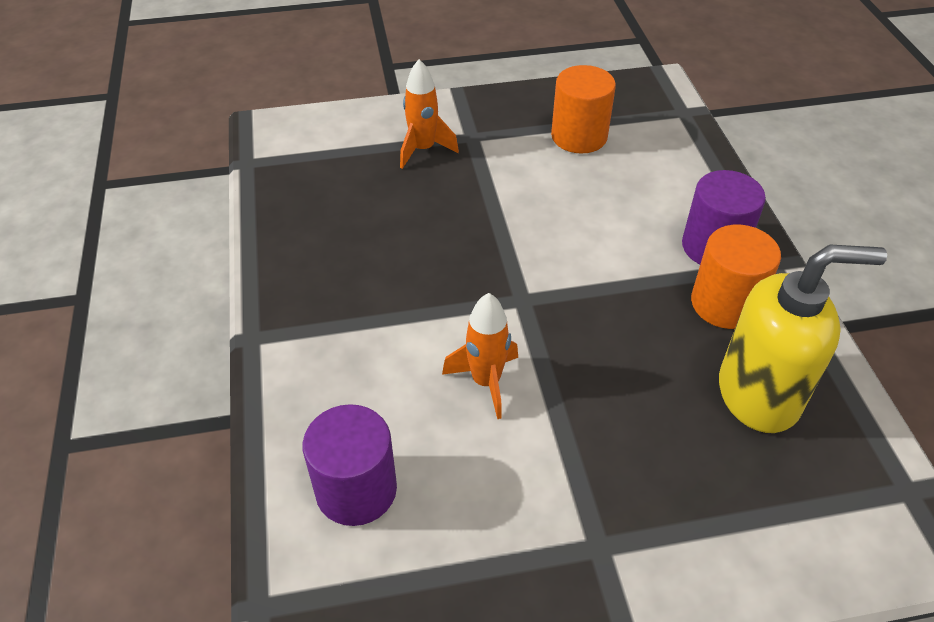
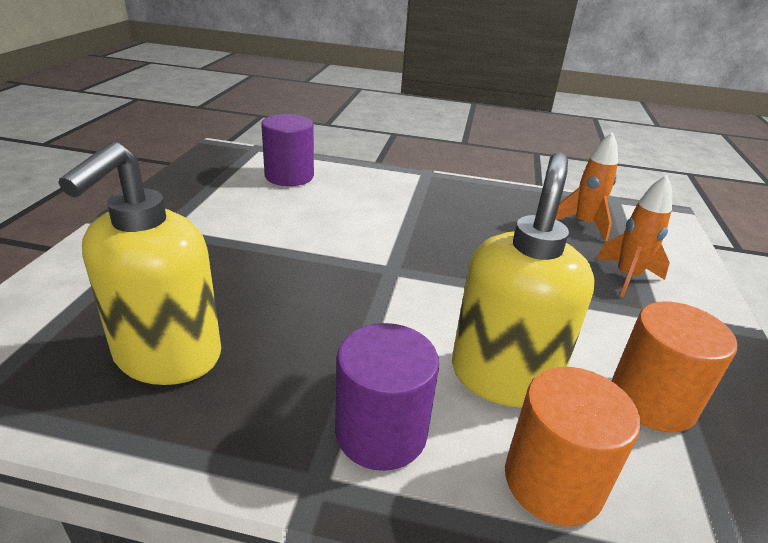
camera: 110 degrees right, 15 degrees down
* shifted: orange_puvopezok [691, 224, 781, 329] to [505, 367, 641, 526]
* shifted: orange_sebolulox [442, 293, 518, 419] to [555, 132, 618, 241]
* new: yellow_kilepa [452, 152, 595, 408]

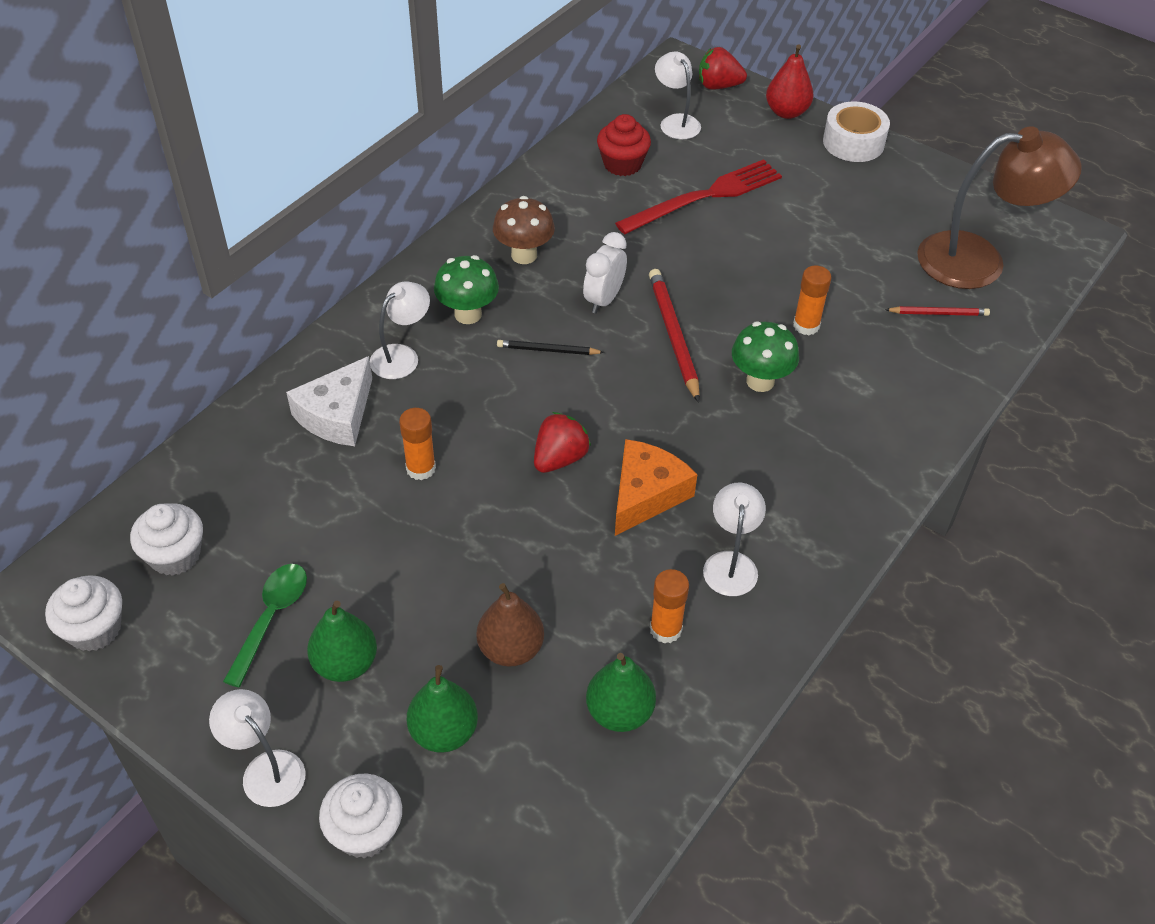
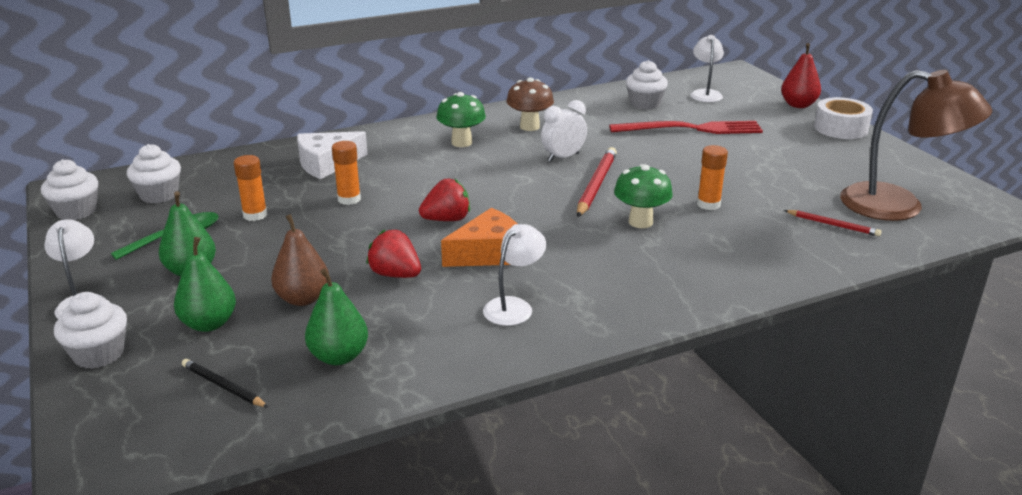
camera: 30 degrees right, 20 degrees down
* shifted: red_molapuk [699, 47, 747, 90] to [366, 229, 421, 278]
* repainted: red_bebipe [597, 114, 651, 176] to white_bebipe [626, 60, 668, 109]
* gone: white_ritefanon [370, 281, 430, 379]
* shifted: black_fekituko [497, 340, 605, 355] to [182, 359, 269, 408]
* shifted: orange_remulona [650, 569, 689, 643] to [234, 155, 267, 221]

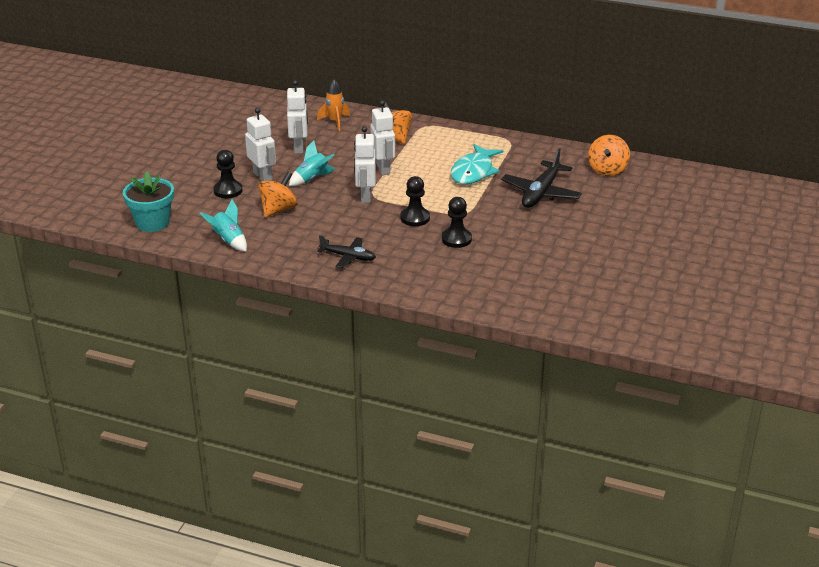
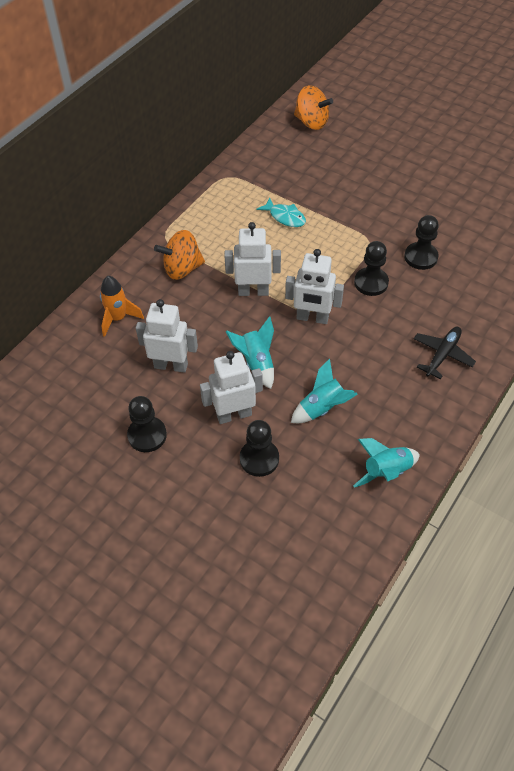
camera: 75 degrees left, 20 degrees up
* scaled: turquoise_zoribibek [451, 144, 504, 184] = [256, 197, 306, 227] x0.58
* gone: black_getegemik [501, 148, 582, 208]
* gone: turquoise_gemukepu [123, 171, 174, 232]
* swapped: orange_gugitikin [258, 172, 298, 218] to turquoise_sebolulox [291, 359, 358, 423]
* new: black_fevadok [127, 396, 167, 452]

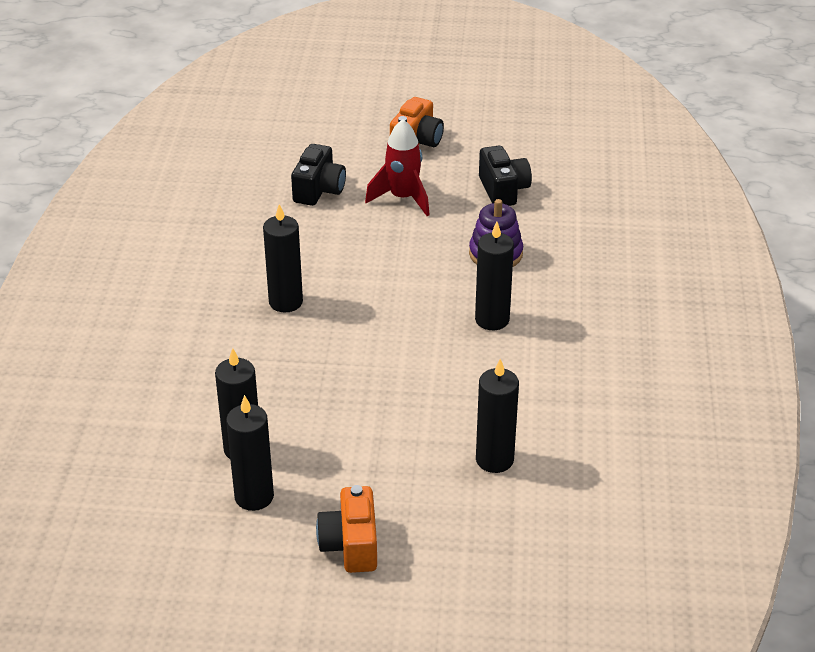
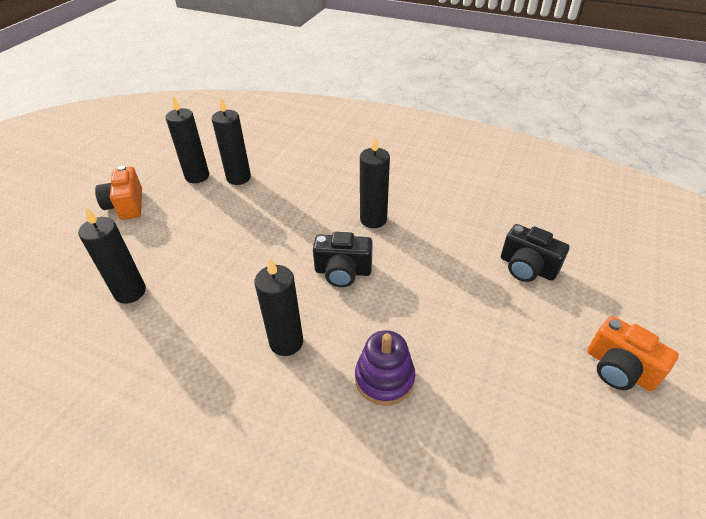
camera: 110 degrees right, 5 degrees up
* gone: red_sebolulox [365, 119, 430, 216]
* shifted: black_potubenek [479, 146, 532, 206] to [313, 232, 373, 287]
* rotated: orange_potubenek [316, 485, 377, 573] = [95, 165, 142, 220] 120 degrees counterclockwise

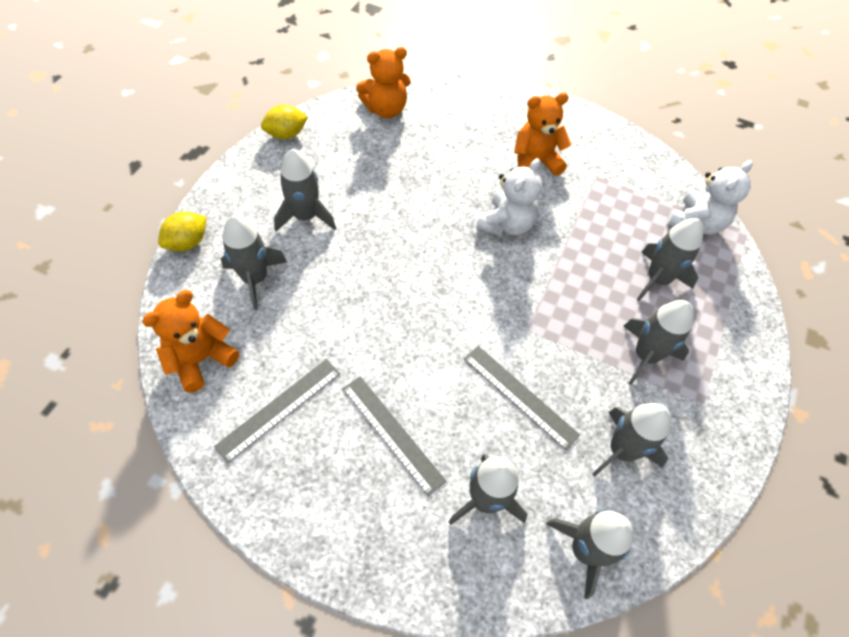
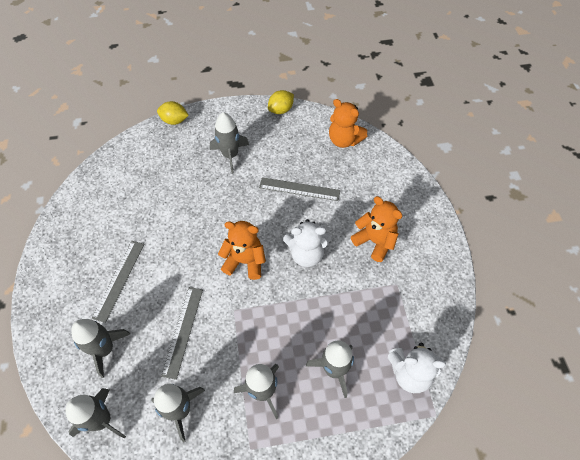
camera: 60 degrees right, 0 degrees up
* rotated: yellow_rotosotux [261, 105, 308, 139] = [268, 90, 294, 114] 75 degrees counterclockwise
* gone: grey_sebolulox [221, 215, 287, 310]
* shifted: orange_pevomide [142, 290, 239, 393] to [218, 221, 266, 280]
* shifted: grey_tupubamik [214, 359, 340, 464] to [259, 177, 340, 201]

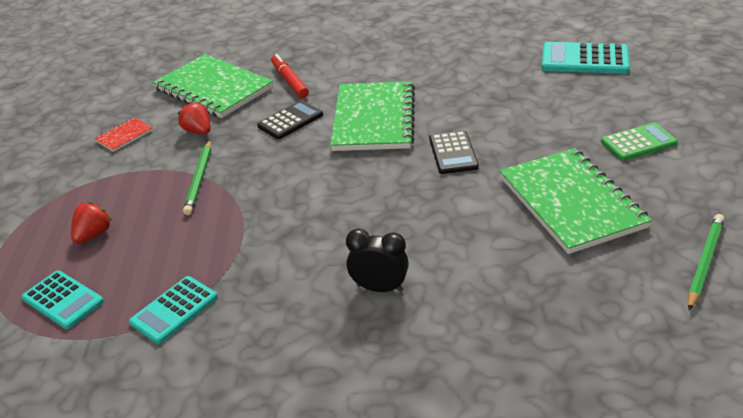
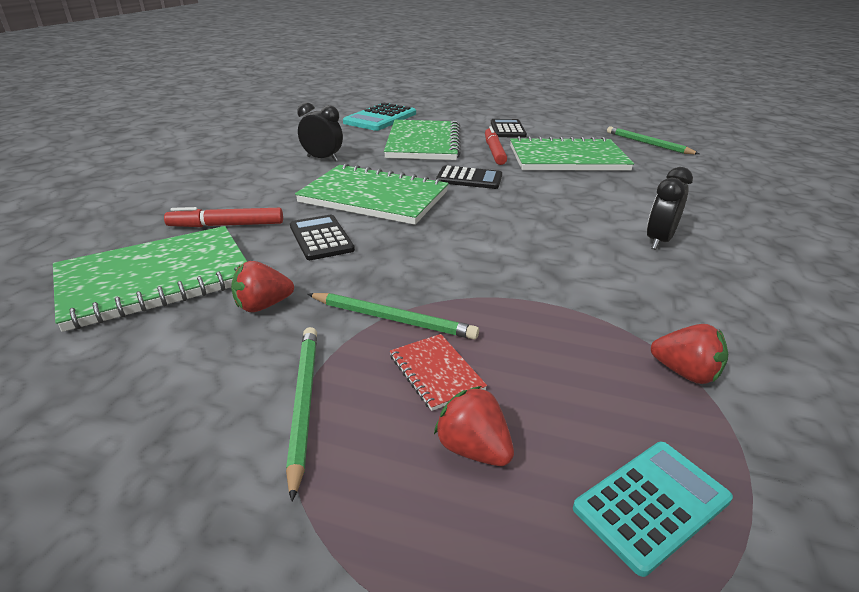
camera: 75 degrees left, 5 degrees down
* shifted: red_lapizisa [94, 117, 153, 152] to [390, 334, 487, 411]
* repainted: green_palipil [601, 122, 678, 161] to black_palipil [491, 119, 527, 138]
* swapped: turquoise_palipil [129, 276, 218, 344] to red_molapuk [651, 324, 728, 384]
* new: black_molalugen [297, 102, 343, 162]
* new: green_lapizisa [384, 120, 461, 160]
* new: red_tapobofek [485, 126, 507, 165]
* new: green_fekituko [286, 327, 317, 502]

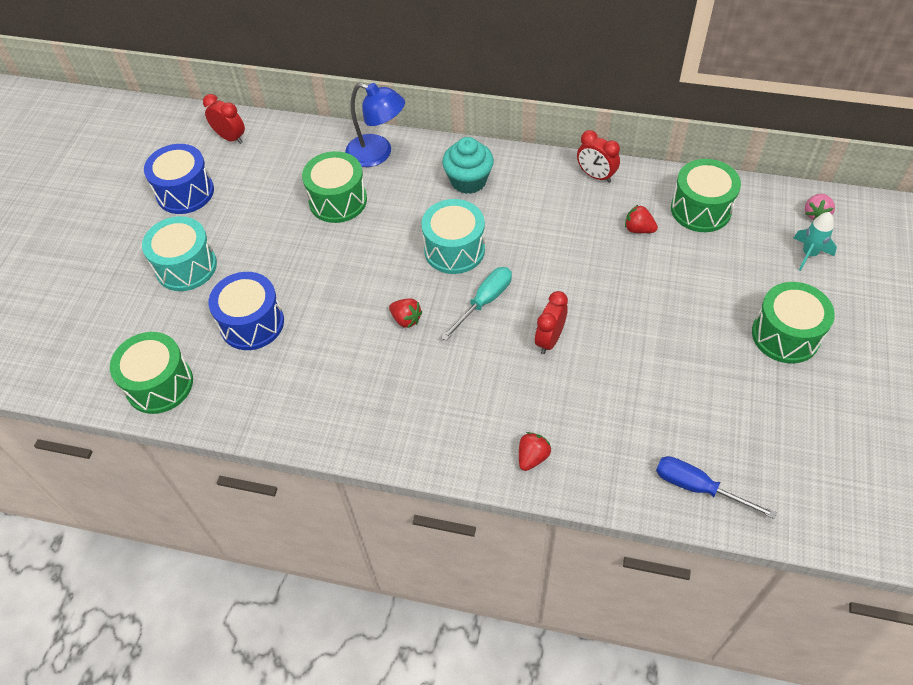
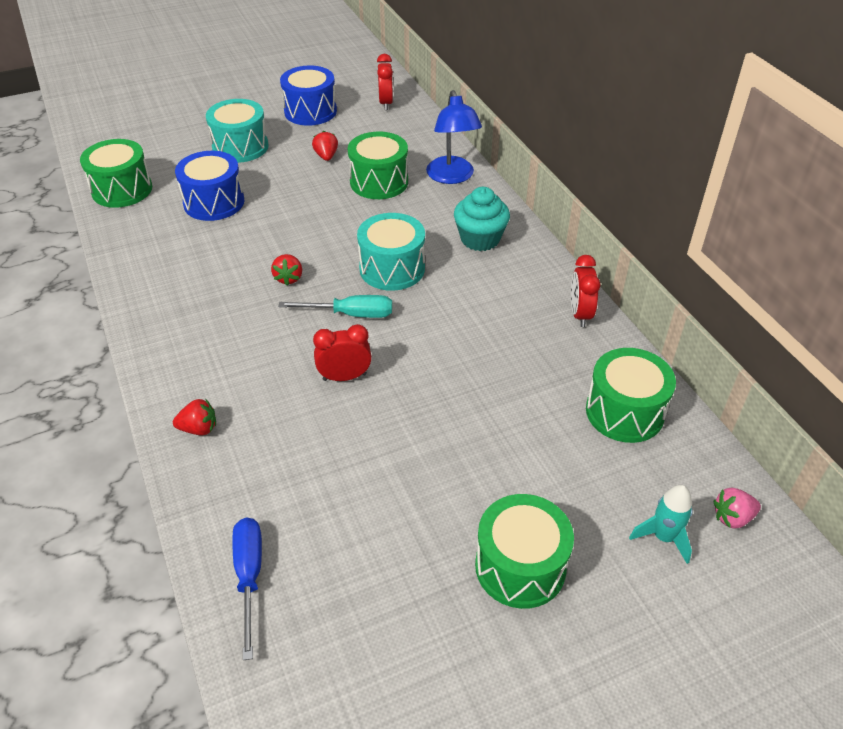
camera: 50 degrees right, 10 degrees down
* shifted: red_molapuk [625, 205, 658, 233] to [312, 131, 338, 161]

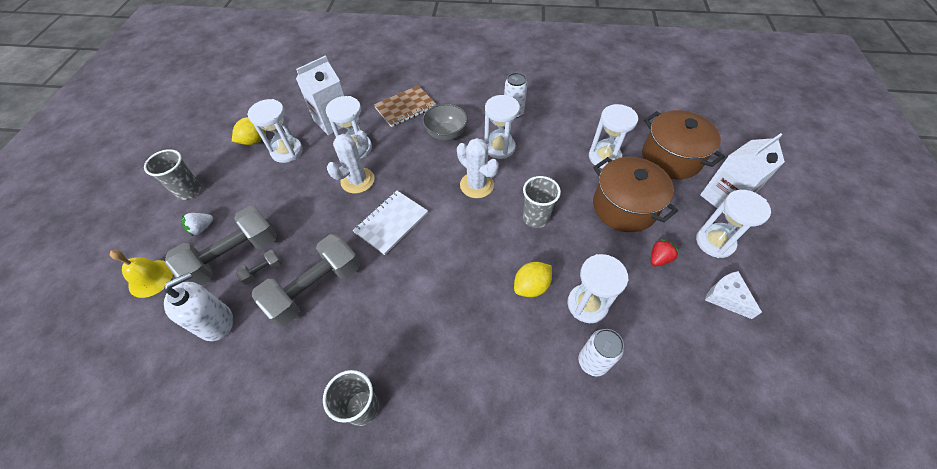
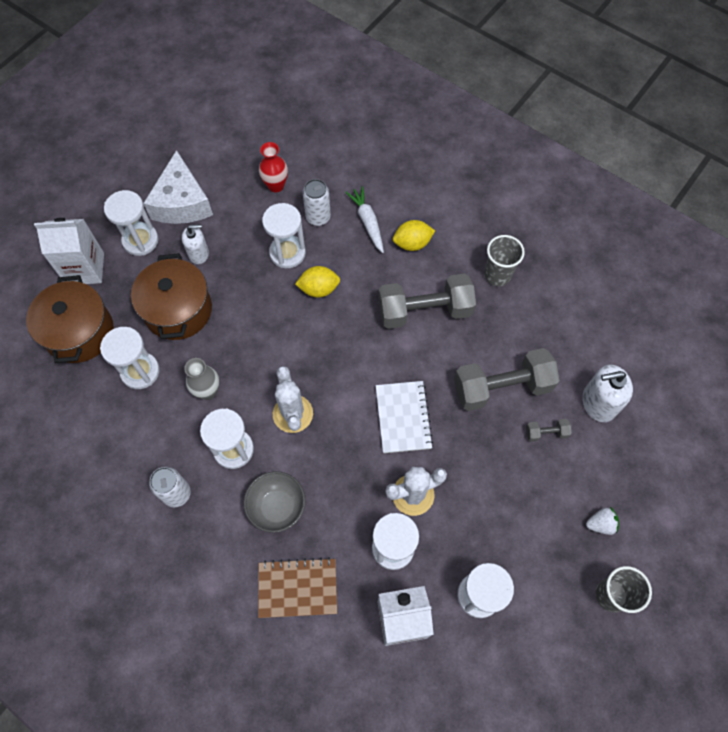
camera: 150 degrees left, 10 degrees up
* shifted: yellow_rotosotux [232, 117, 266, 145] to [393, 220, 435, 251]
* gone: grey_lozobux [523, 176, 561, 228]
* rotated: white_lapizisa [353, 191, 428, 255] = [376, 381, 433, 453] 75 degrees counterclockwise
* shifted: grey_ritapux [165, 206, 277, 285] to [378, 273, 476, 329]
* swapped: red_molapuk [651, 239, 680, 266] to white_kilepa [182, 224, 209, 264]
* gone: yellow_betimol [110, 250, 173, 298]
* scaled: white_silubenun [705, 271, 762, 319] = [143, 150, 213, 224] x1.76
* new: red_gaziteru [259, 142, 288, 192]
* new: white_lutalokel [345, 186, 384, 253]
* new: grey_gaziteru [184, 358, 220, 400]

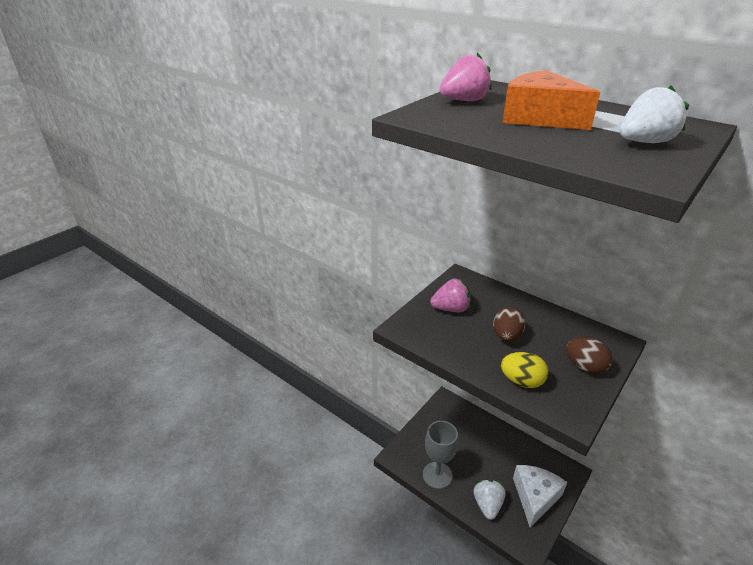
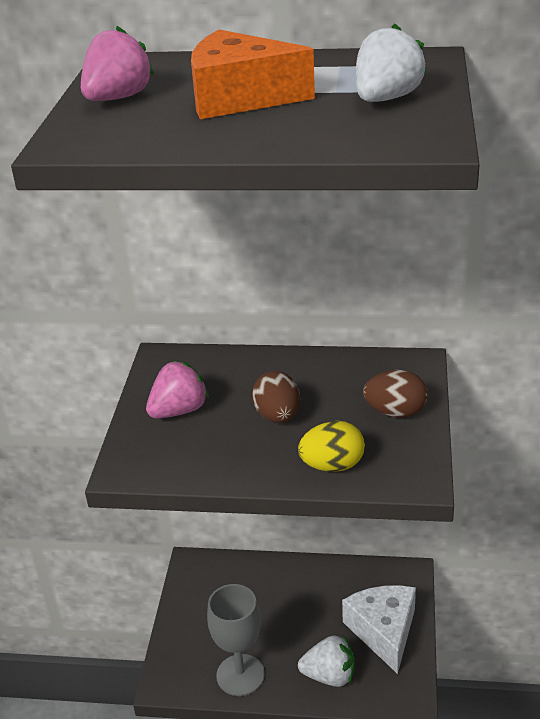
camera: 30 degrees left, 0 degrees up
* rotated: white_molapuk [474, 479, 505, 520] = [298, 635, 355, 687] 120 degrees clockwise

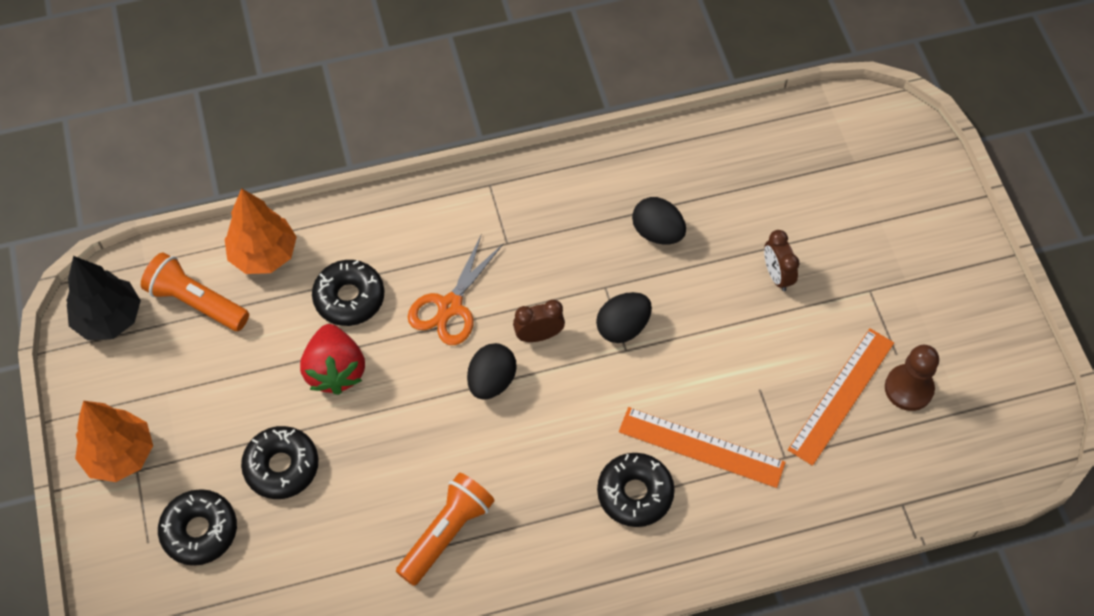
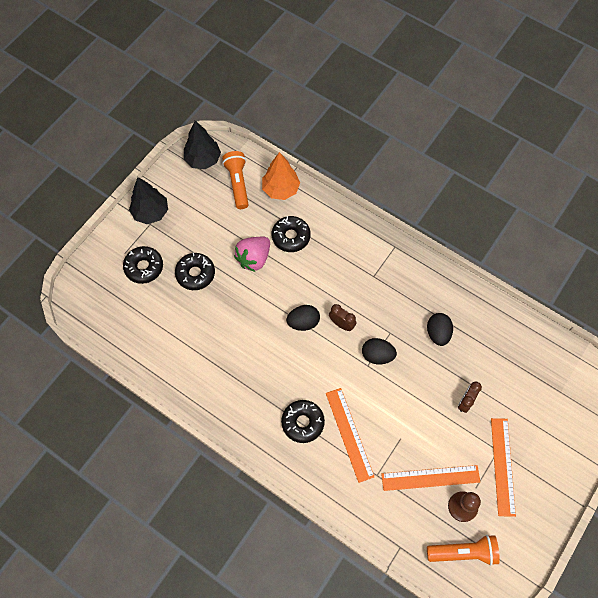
camera: 50 degrees right, 5 degrees up
* gone: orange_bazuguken [408, 235, 504, 345]
* repainted: red_molapuk [300, 324, 365, 395] to pink_molapuk [234, 237, 270, 272]
* repainted: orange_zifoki [75, 401, 153, 482] to black_zifoki [129, 177, 168, 224]
* shifted: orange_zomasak [396, 472, 495, 586] to [427, 535, 500, 566]
* new: orange_tupubamik [491, 418, 516, 517]

